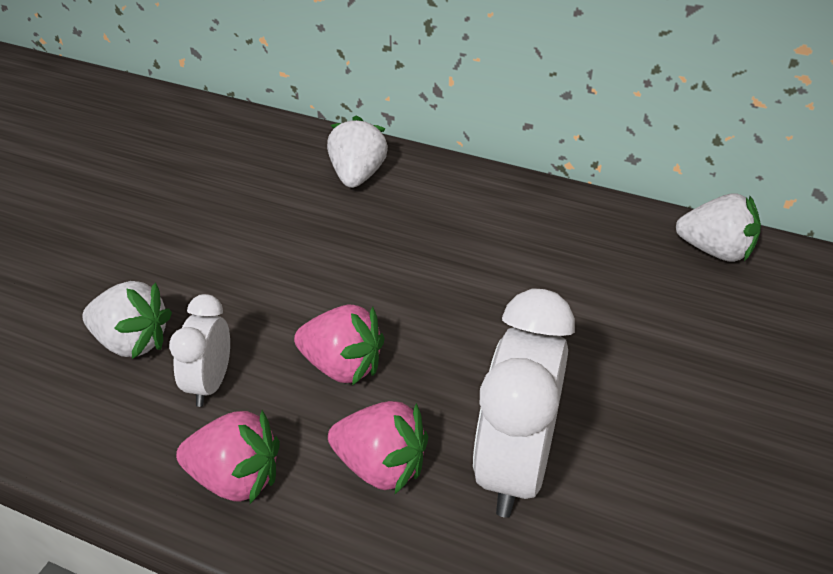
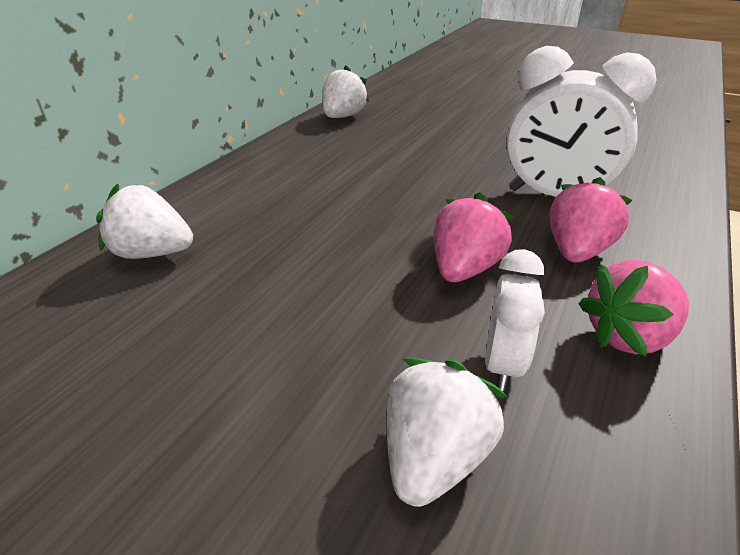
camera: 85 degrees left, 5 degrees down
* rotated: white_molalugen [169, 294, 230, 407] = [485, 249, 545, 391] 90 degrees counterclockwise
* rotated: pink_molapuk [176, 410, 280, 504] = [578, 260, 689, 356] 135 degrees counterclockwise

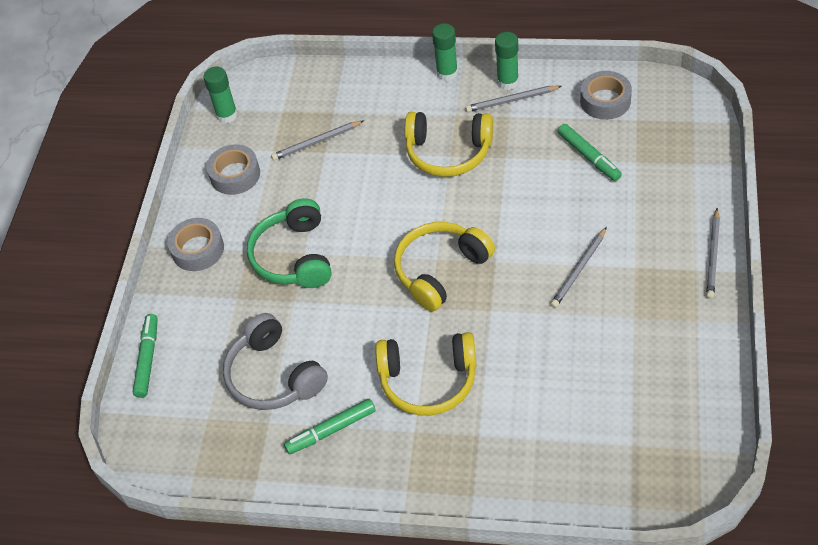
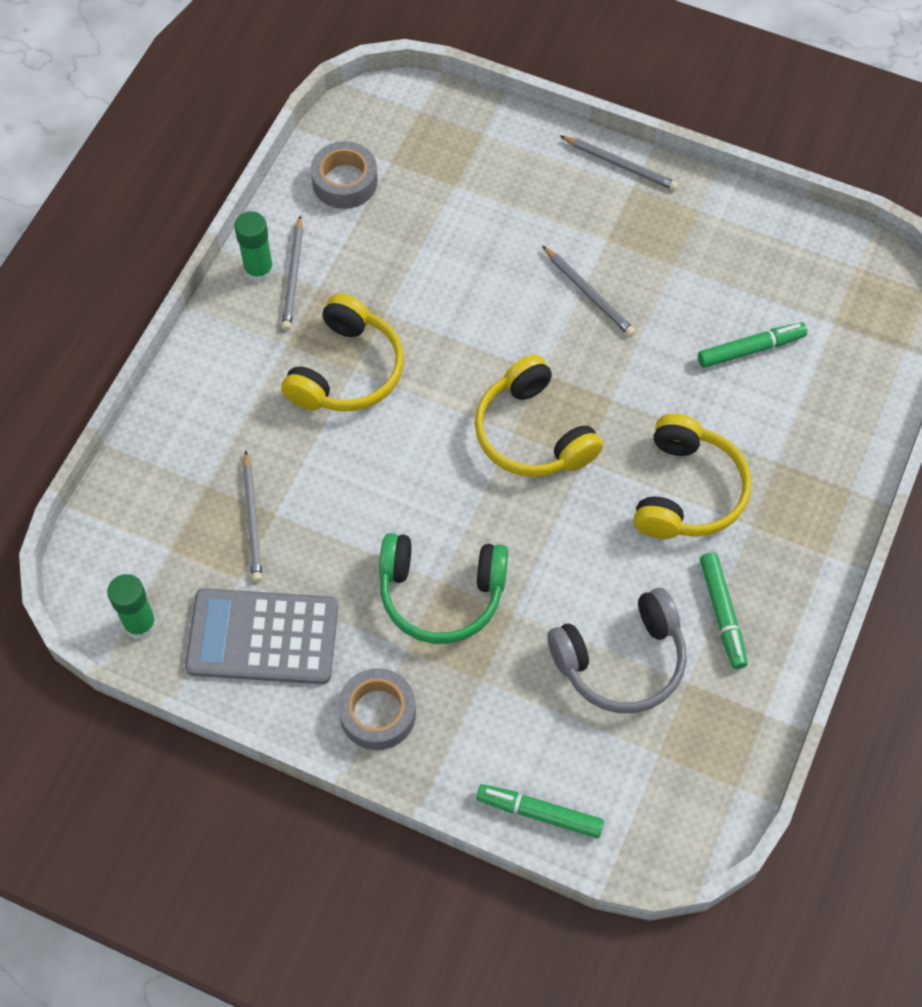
camera: 80 degrees left, 10 degrees up
* gone: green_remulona [432, 23, 458, 81]
* shifted: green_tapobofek [558, 124, 622, 181] to [698, 322, 807, 368]
* swapped: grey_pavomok [206, 144, 260, 195] to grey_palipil [185, 588, 338, 684]

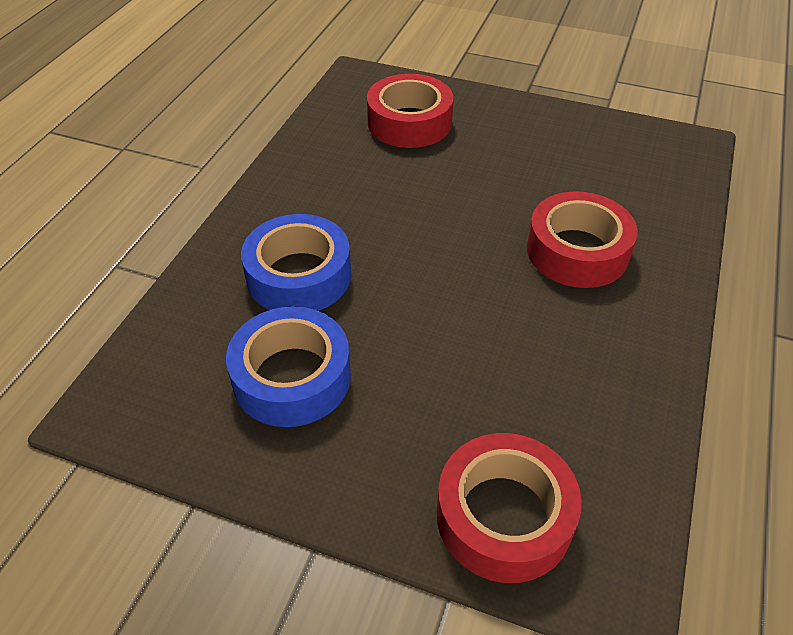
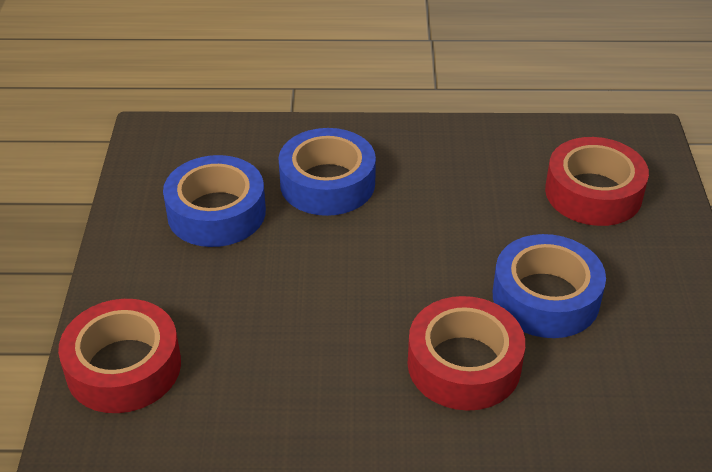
camera: 70 degrees right, 5 degrees down
* new: blue_pavomok [493, 234, 606, 338]

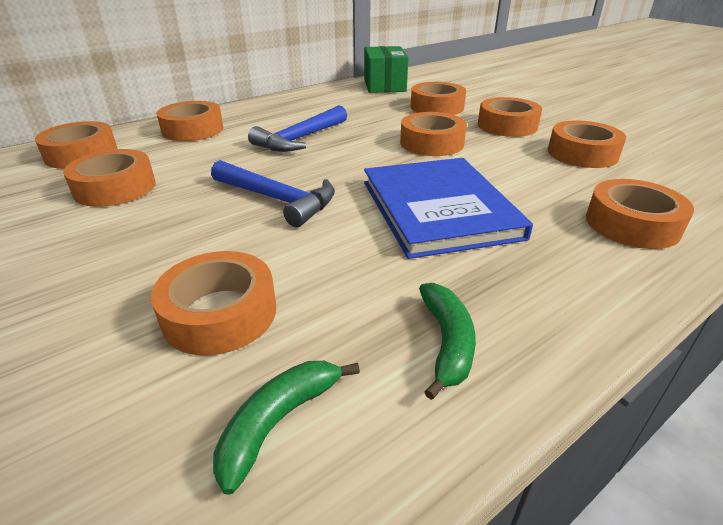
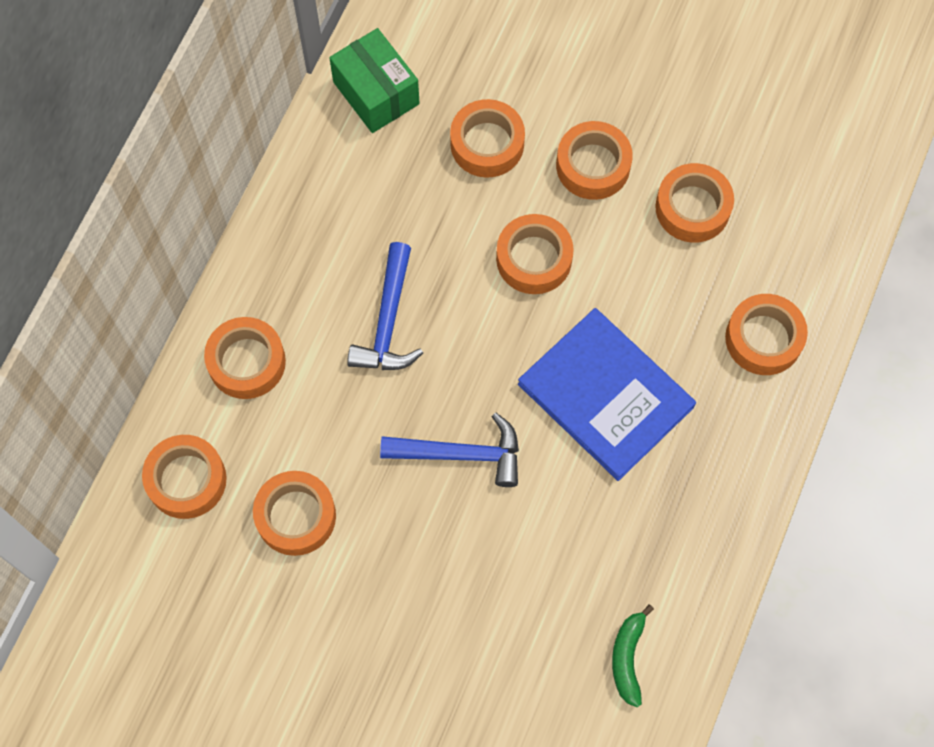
camera: 30 degrees left, 35 degrees up
* gone: orange_pavomok [151, 251, 276, 355]
* gone: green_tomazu [419, 283, 476, 400]

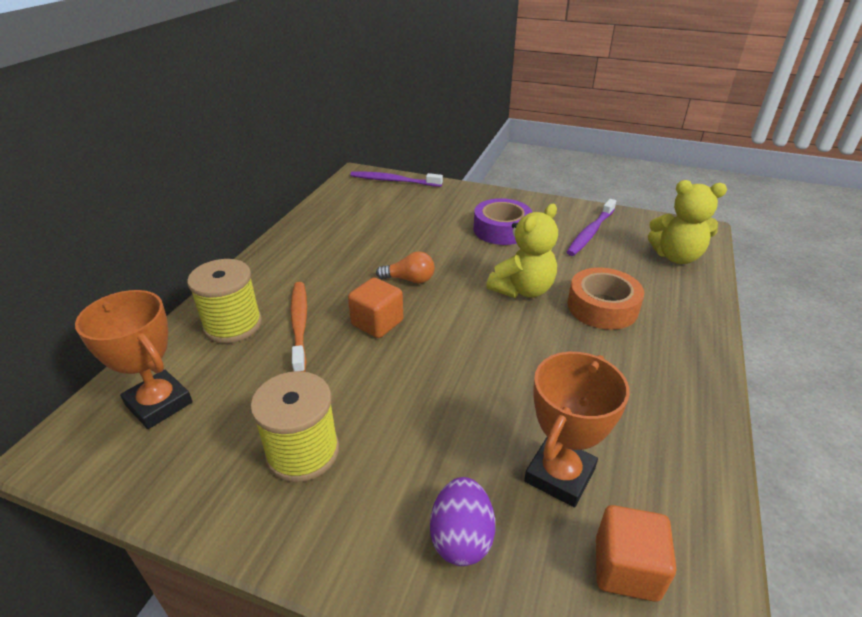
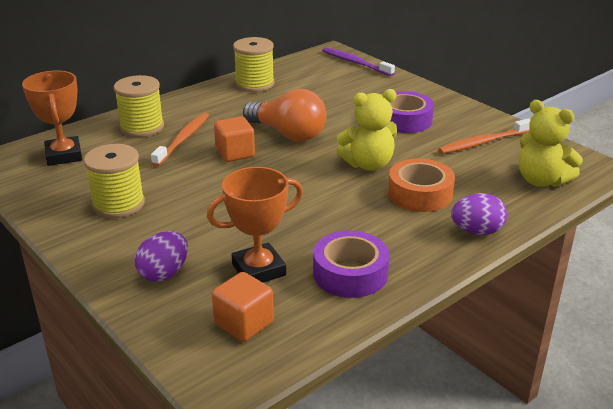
camera: 30 degrees right, 5 degrees down
* repainted: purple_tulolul [567, 199, 616, 256] to orange_tulolul [438, 118, 531, 154]
* scaled: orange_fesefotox [376, 251, 435, 283] = [243, 89, 327, 142] x1.88
* new: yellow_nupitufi [233, 37, 275, 92]
* new: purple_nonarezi [451, 193, 507, 235]
* new: purple_pavomok [313, 231, 389, 298]

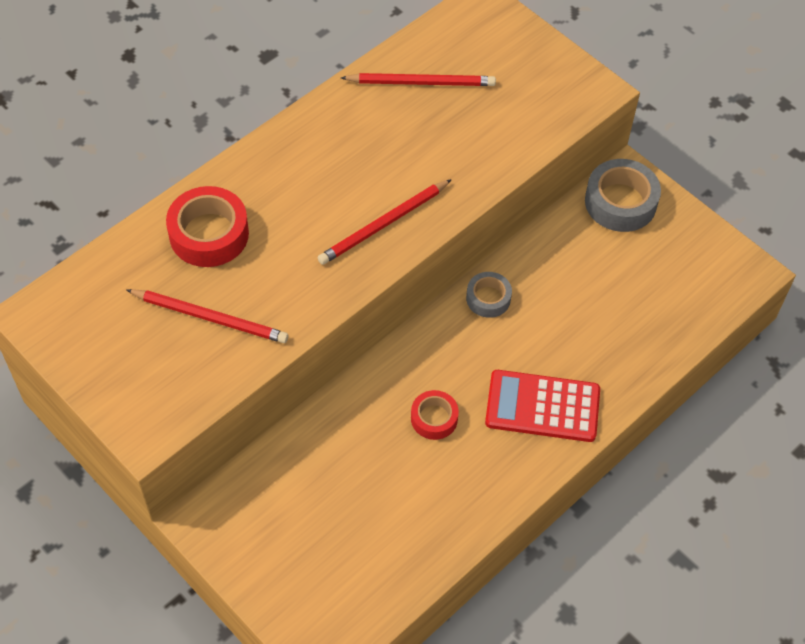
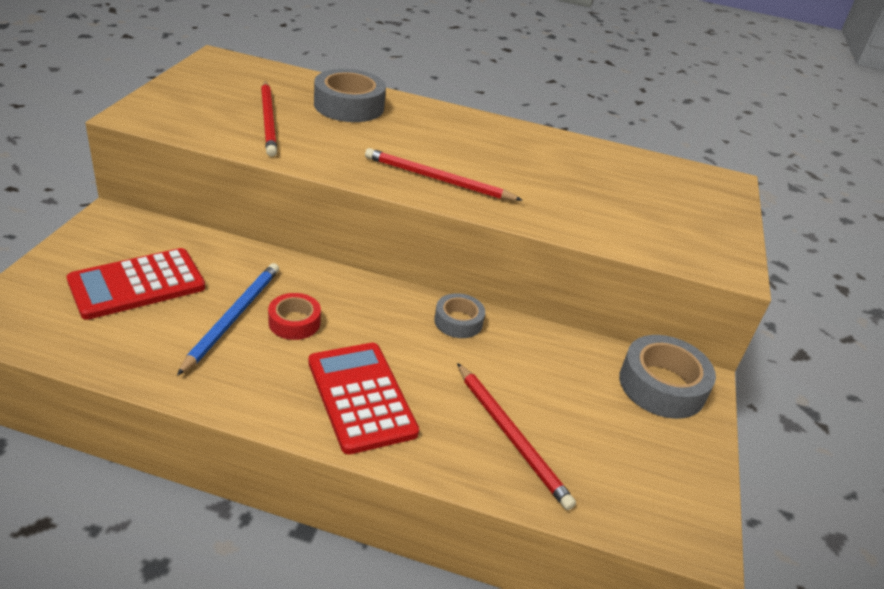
camera: 55 degrees right, 20 degrees down
* shifted: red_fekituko [341, 73, 496, 86] to [457, 363, 576, 510]
* repainted: red_pavomok [166, 186, 249, 267] to grey_pavomok [314, 69, 386, 122]
* new: red_palipil [67, 248, 205, 320]
* new: blue_fekituko [177, 263, 279, 376]

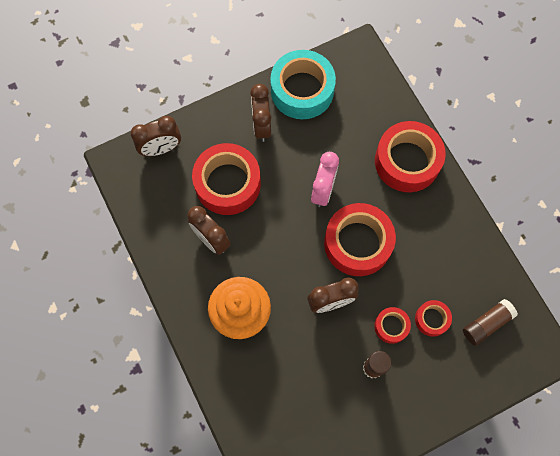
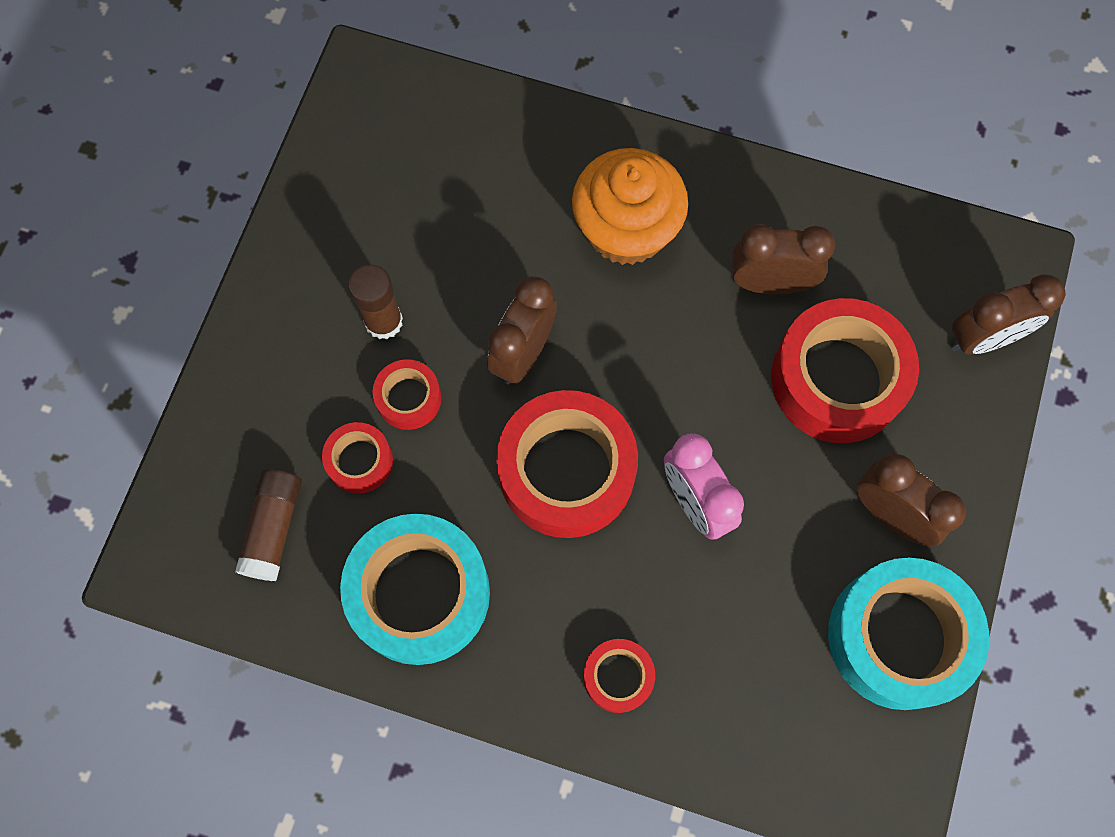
camera: 135 degrees right, 0 degrees up
* rotated: brown_molalugen [131, 116, 181, 156] = [951, 274, 1066, 355] 135 degrees counterclockwise
* scaled: red_pavomok [375, 121, 445, 192] = [583, 639, 655, 713] x0.49
* new: turquoise_pavomok [340, 514, 490, 665]

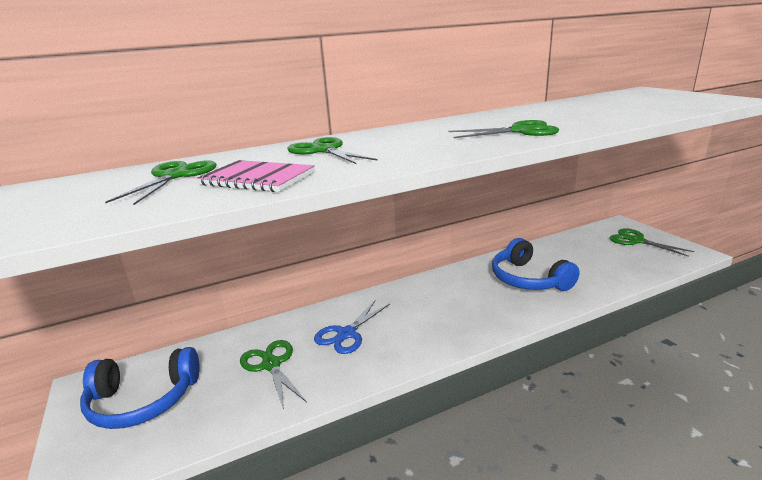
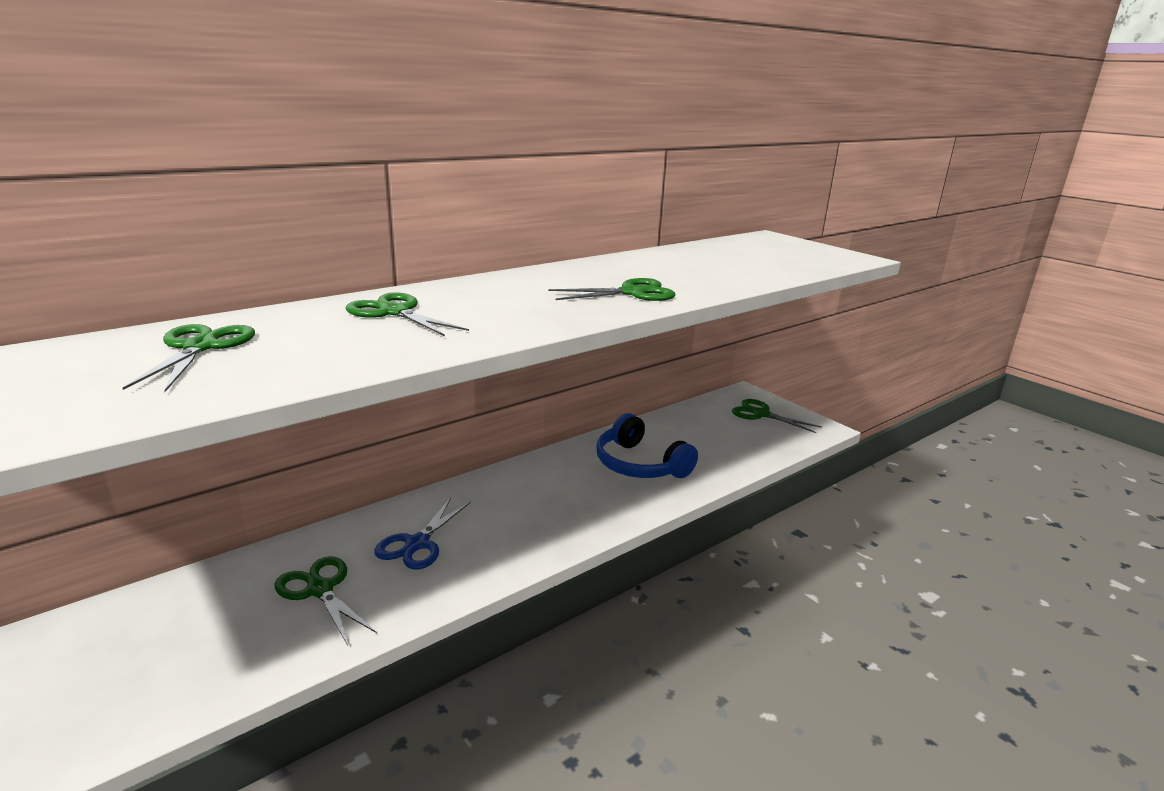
camera: 15 degrees left, 0 degrees up
* gone: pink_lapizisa [197, 160, 315, 192]
* gone: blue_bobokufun [80, 347, 200, 429]

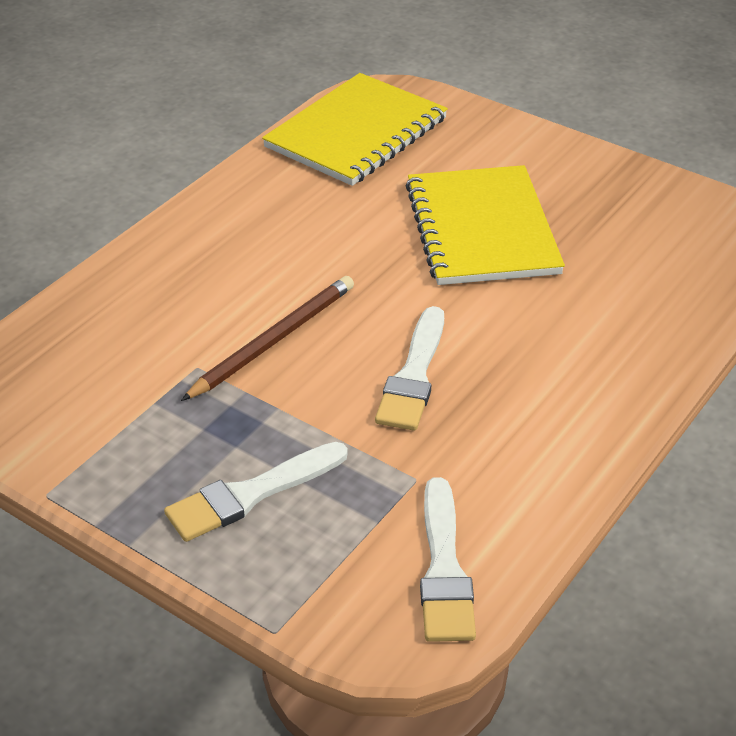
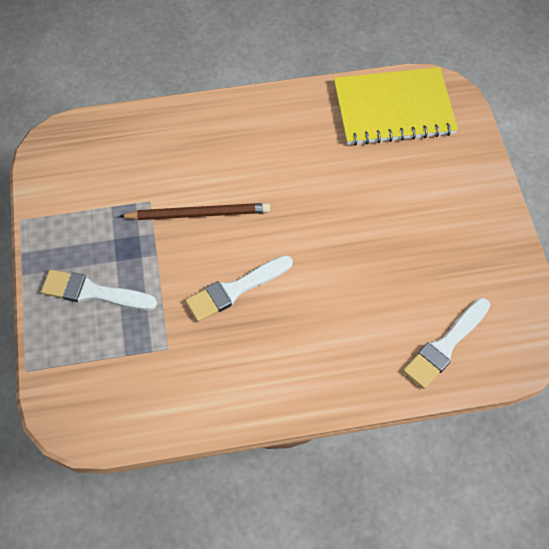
camera: 45 degrees right, 20 degrees up
* gone: yellow_lapizisa [406, 165, 565, 285]
* shifted: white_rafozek [420, 477, 476, 642] to [403, 298, 490, 389]

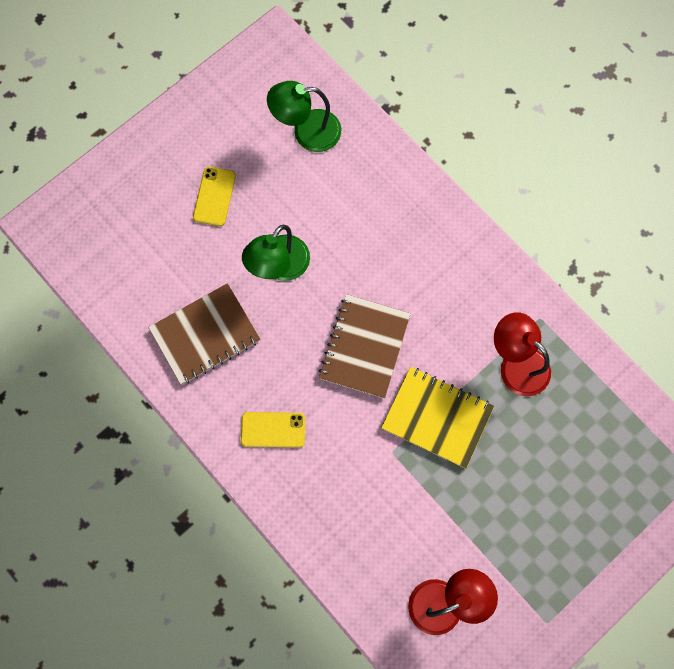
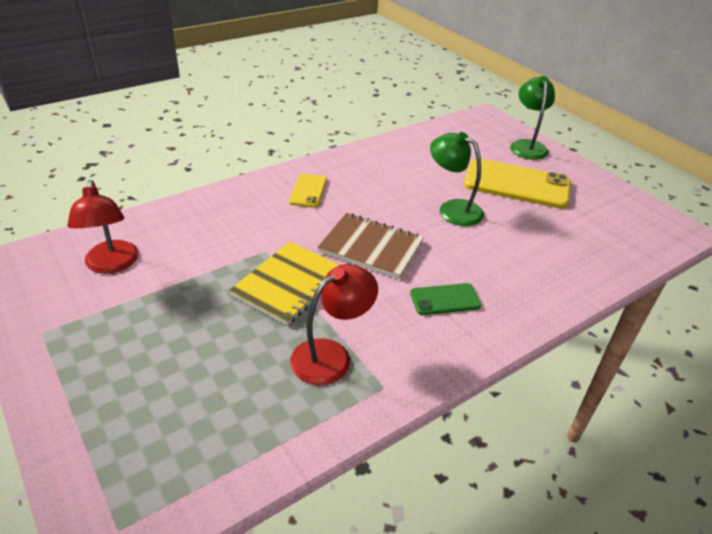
camera: 95 degrees right, 35 degrees down
* shifted: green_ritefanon [267, 81, 341, 152] to [510, 76, 555, 160]
* scaled: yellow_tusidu [193, 167, 236, 226] = [464, 158, 571, 209] x1.97
* gone: brown_lapizisa [148, 283, 260, 385]
* new: green_tusidu [410, 283, 481, 315]

